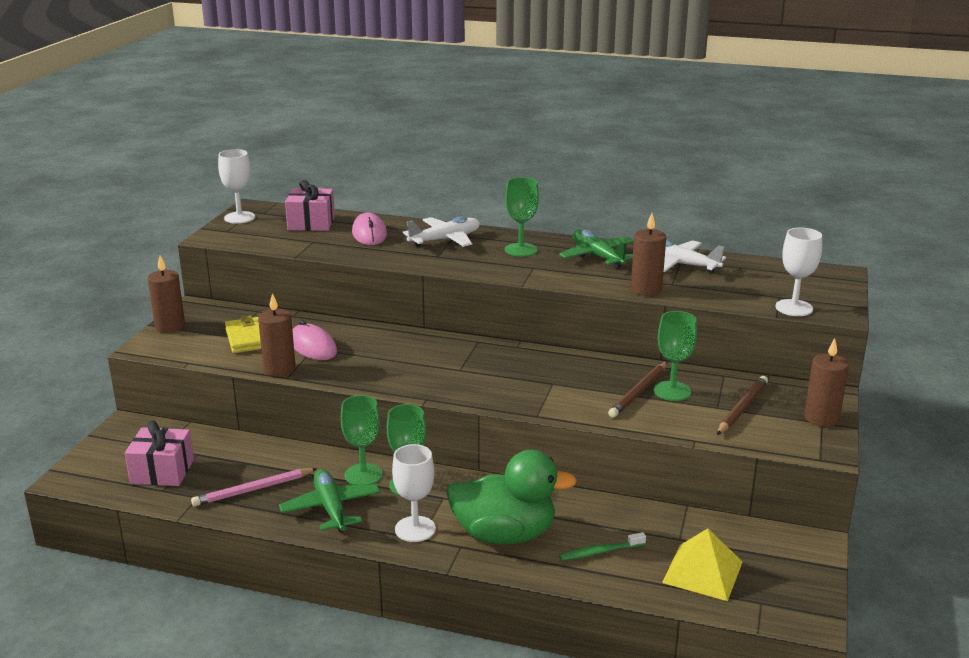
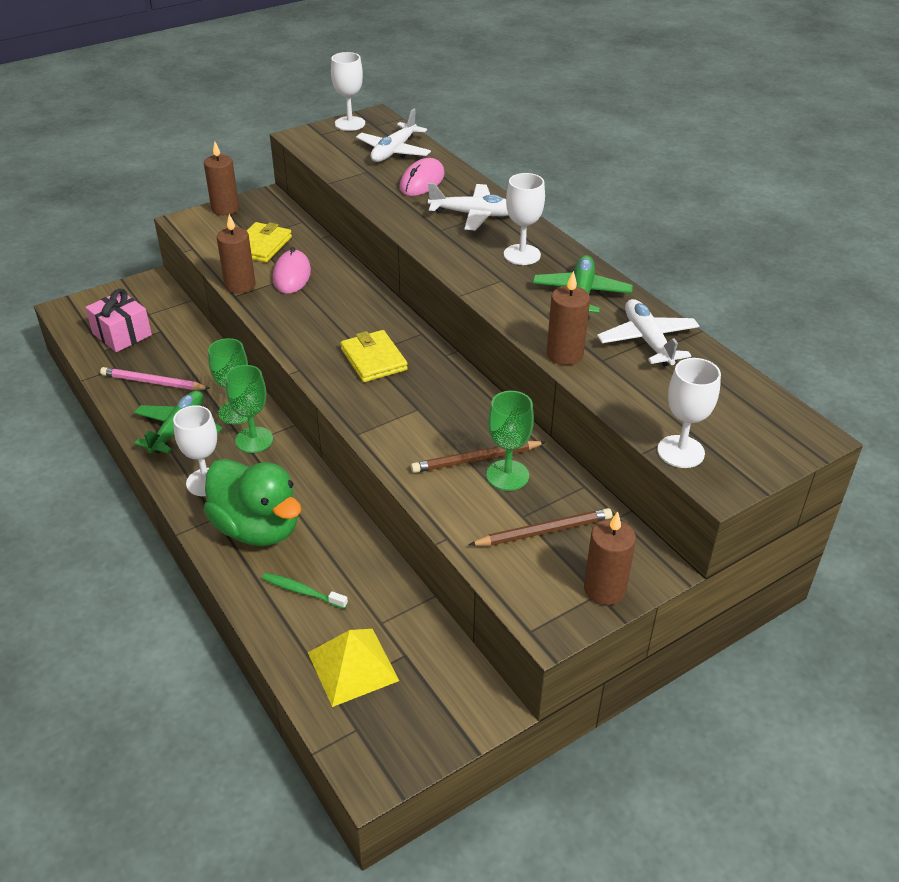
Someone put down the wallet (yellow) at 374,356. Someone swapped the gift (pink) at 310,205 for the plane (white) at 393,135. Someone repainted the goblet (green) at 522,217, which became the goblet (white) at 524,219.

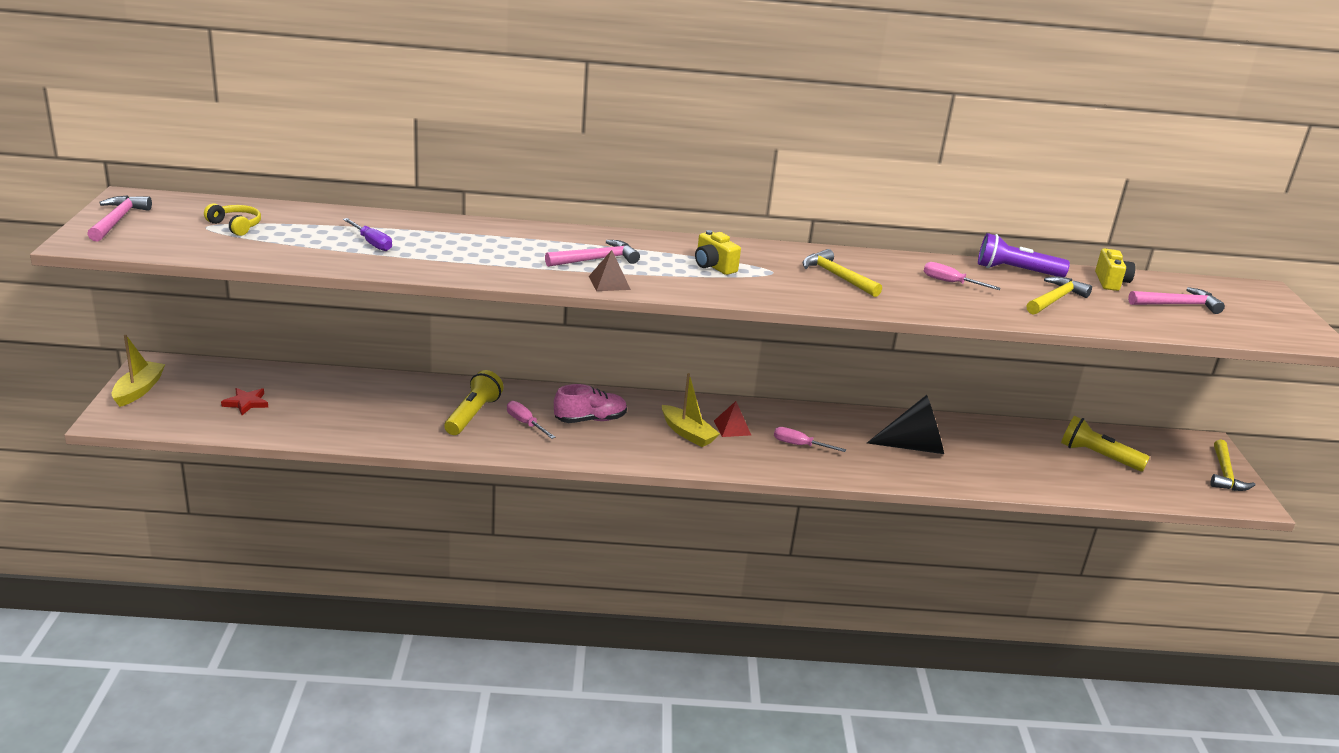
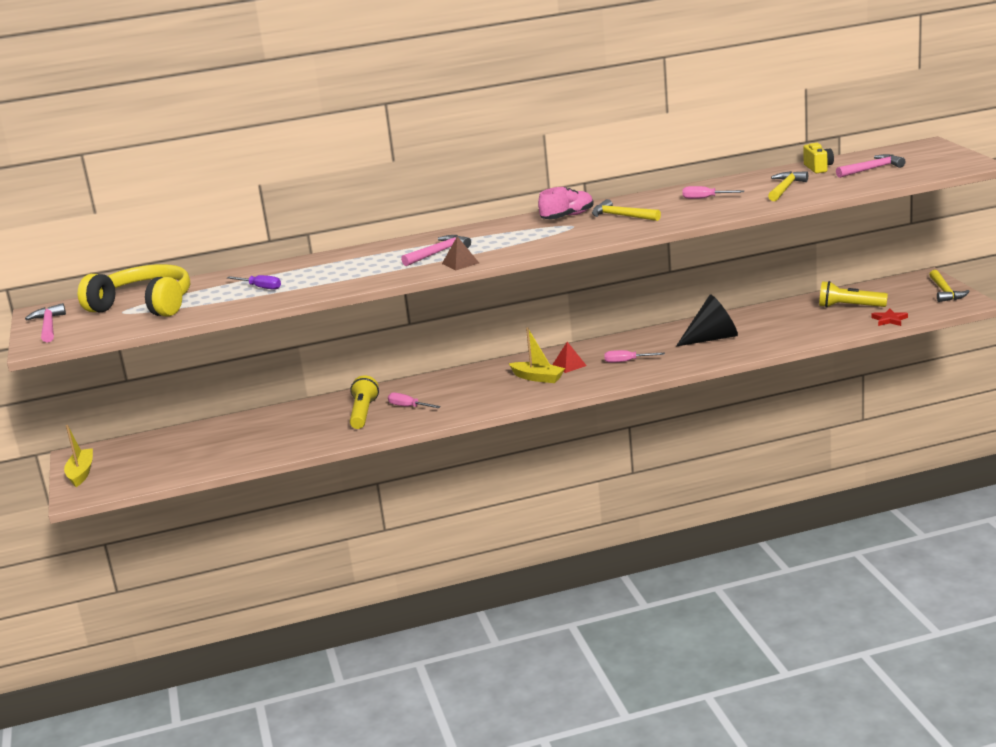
Someone took away the camera (yellow) at 718,252. Someone took away the flashlight (purple) at 1024,255. Someone carried the star (red) from 244,401 to 889,317. Someone carried the shoe (pink) from 590,403 to 566,203. Someone scaled the headphones (yellow) at 232,219 by 2.38.

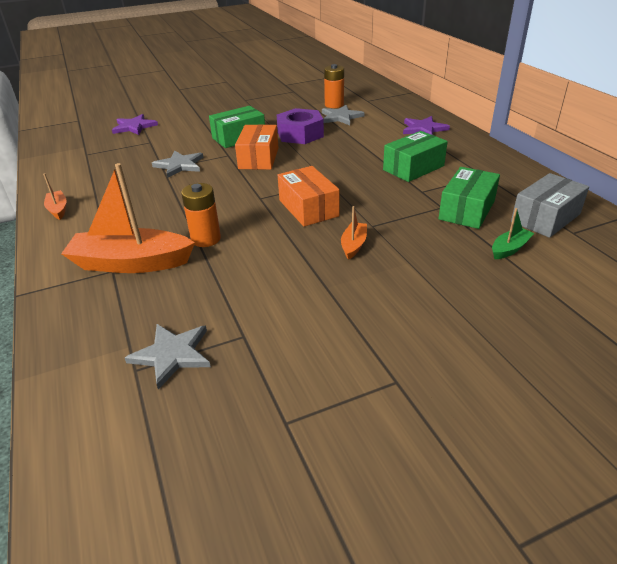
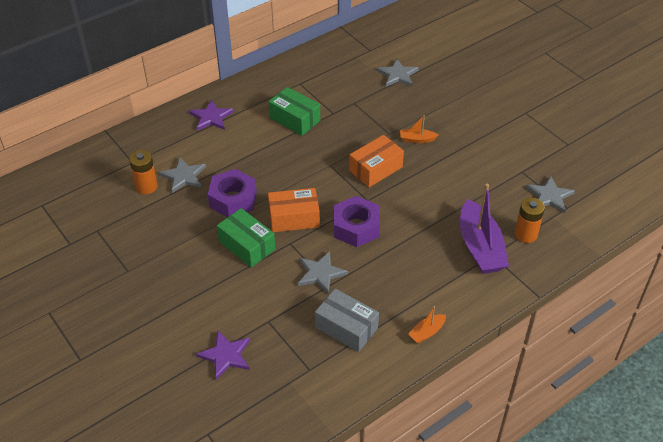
Someone took away the box (green) at 469,198. Someone put down the nut (purple) at 357,221. Someone carried the battery (orange) from 201,215 to 530,220. Someone carried the box (grey) from 550,205 to 347,320. Someone swapped the boat (green) at 513,233 for the star (grey) at 397,73. Someone repainted the boat (orange) at 128,218, which became the boat (purple) at 484,229.

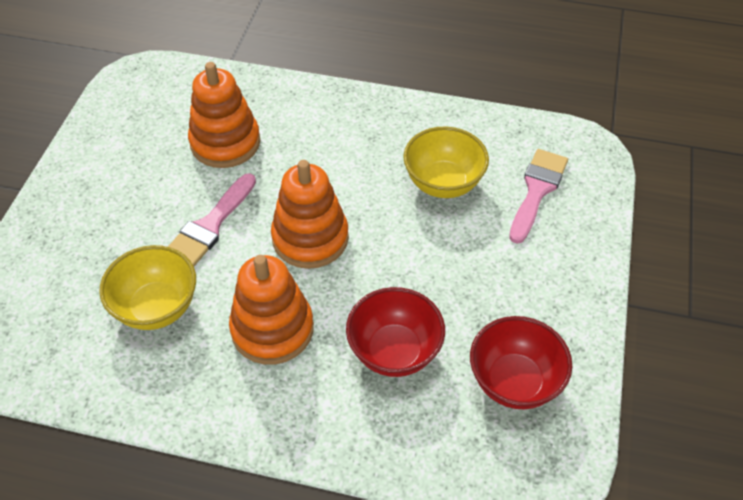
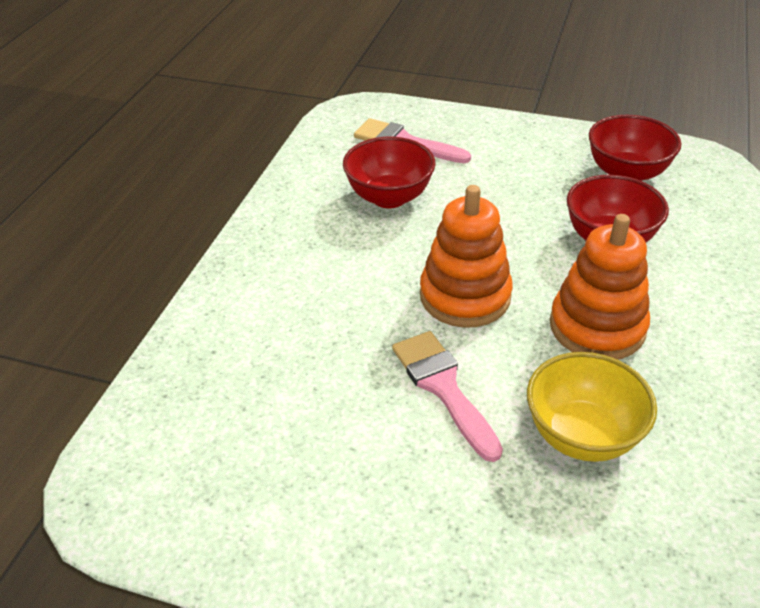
Someone took away the stacking toy (orange) at 224,115. Someone repainted the bowl (yellow) at 446,162, which became the bowl (red) at 389,172. Someone rotated the brush (pink) at 212,219 by 150 degrees counterclockwise.

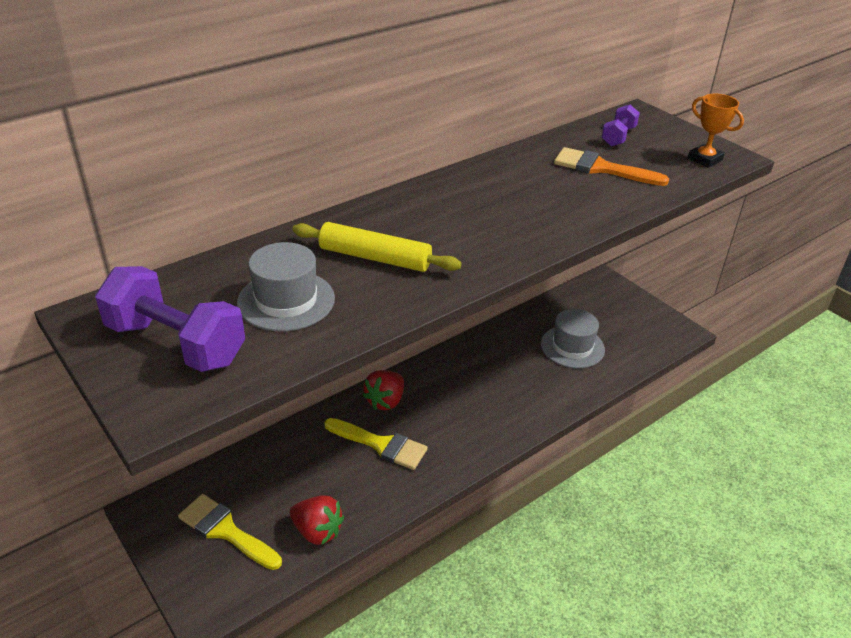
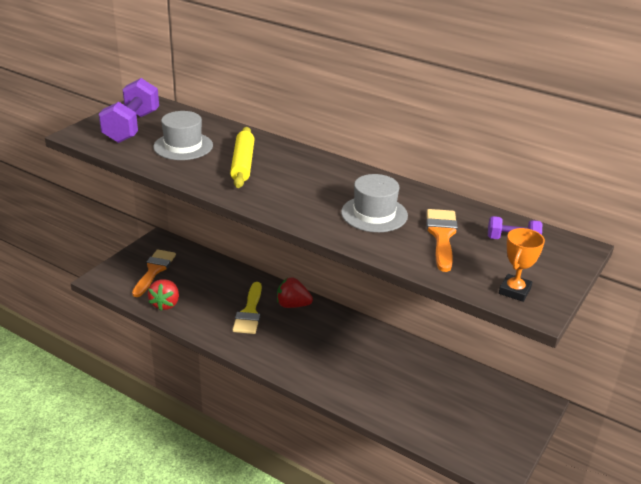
Someone carried the hat (grey) from 573,338 to 374,203. Someone repainted the brush (yellow) at 230,532, which became the brush (orange) at 154,273.

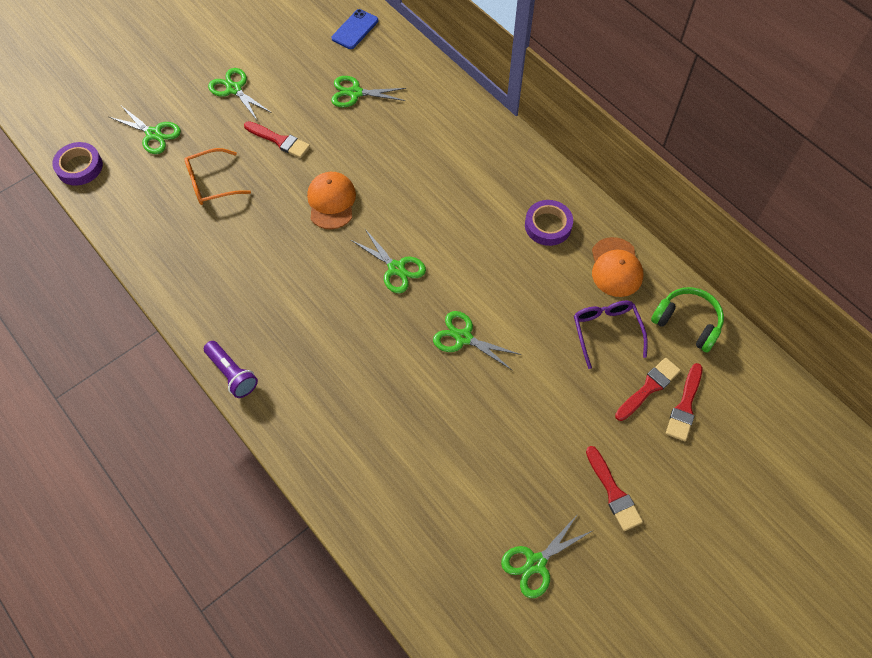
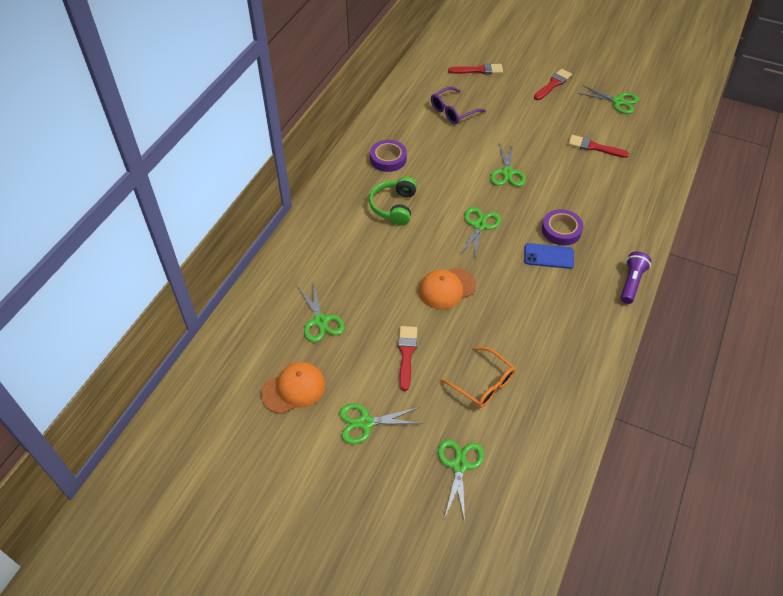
Someone carried the tape (purple) from 77,164 to 562,227. Someone carried the phone (blue) from 355,29 to 549,256. Someone carried the cap (orange) from 618,267 to 293,388. Someone carried the brush (red) from 648,389 to 598,146. Someone carried the headphones (green) from 687,320 to 393,201. Someone rotated the scissors (green) at 240,94 by 60 degrees clockwise.

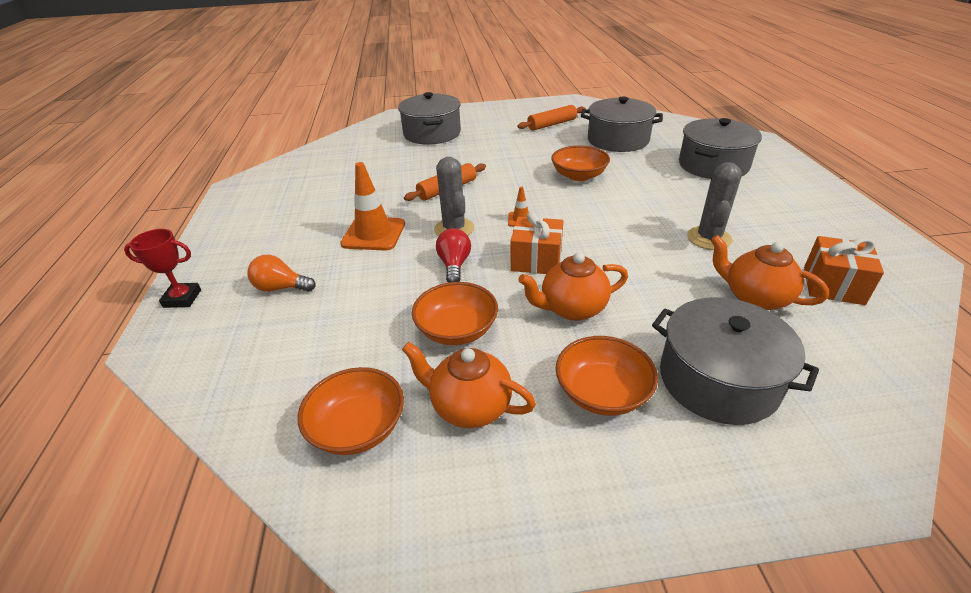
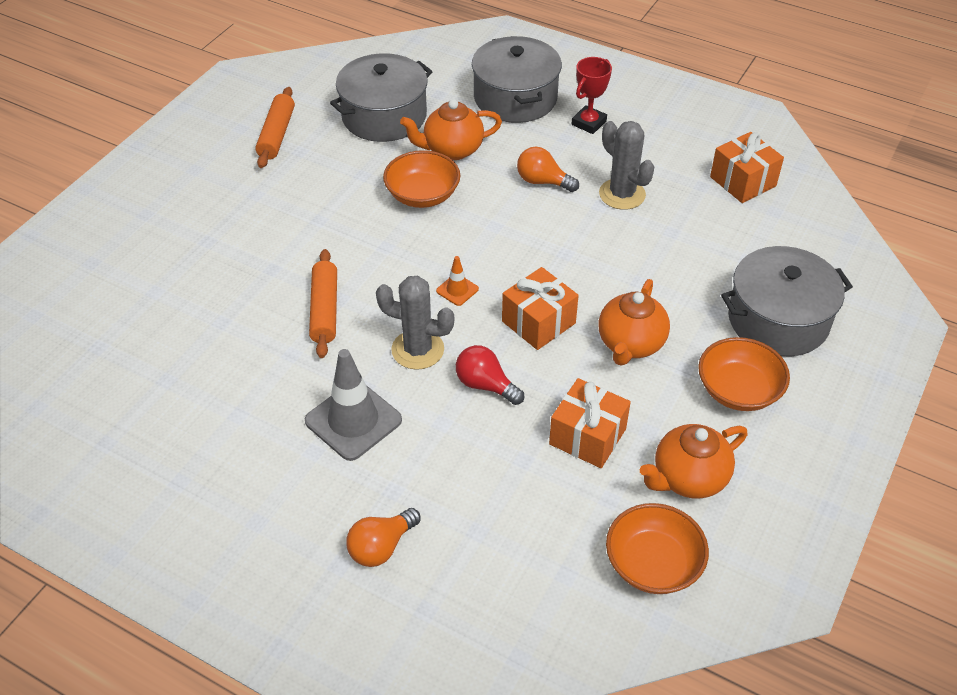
Someone took away the pot (grey) at 429,118. Someone put down the light bulb (orange) at 548,169. Someone carried the trophy (red) from 162,268 to 592,95. Someone carried the teapot (orange) from 770,272 to 451,129. Someone swapped the bowl (orange) at 455,313 for the gift (orange) at 590,423. Someone repainted the traffic cone (orange) at 372,206, which became the traffic cone (grey) at 353,405.

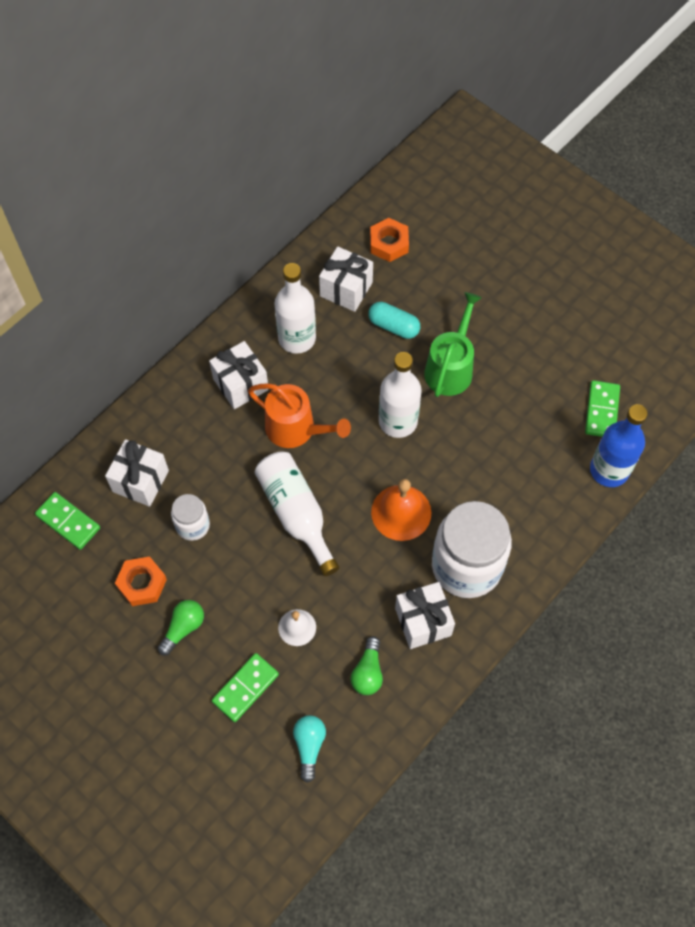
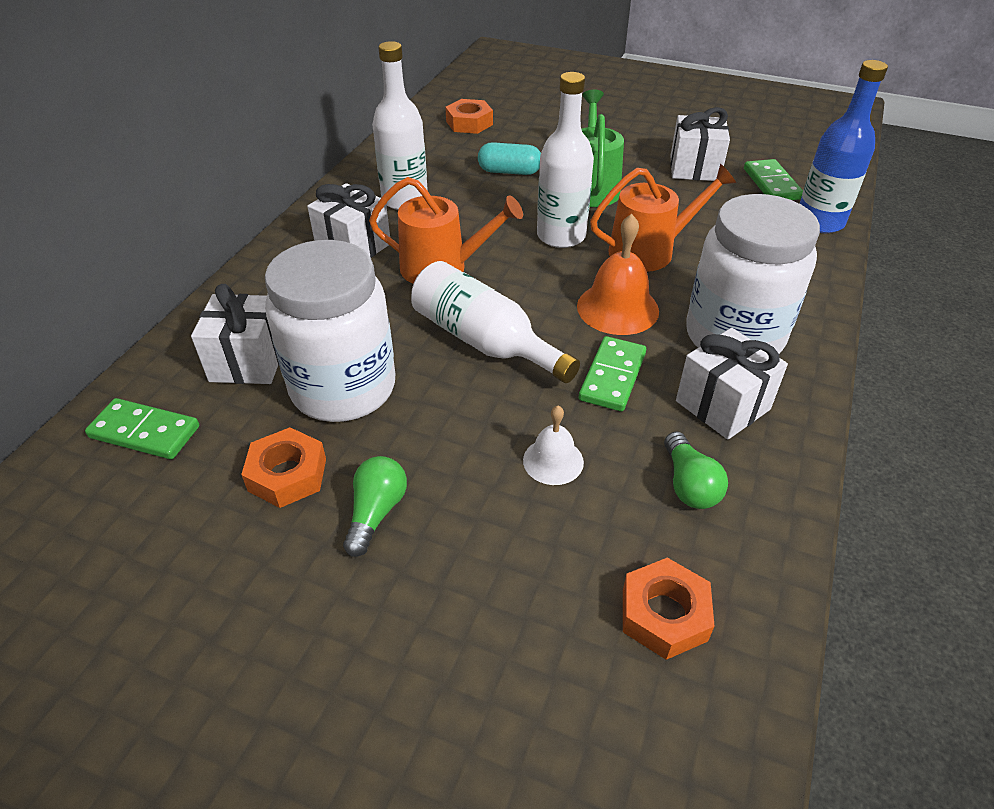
Someone put down the watering can (orange) at 663,218. Someone carried the domino (green) from 245,687 to 612,374. Someone carried the gift (white) from 346,279 to 700,144. Someone swapped the light bulb (turquoise) at 309,749 for the nut (orange) at 668,609. Someone scaled the jar (white) at 190,517 by 2.04.

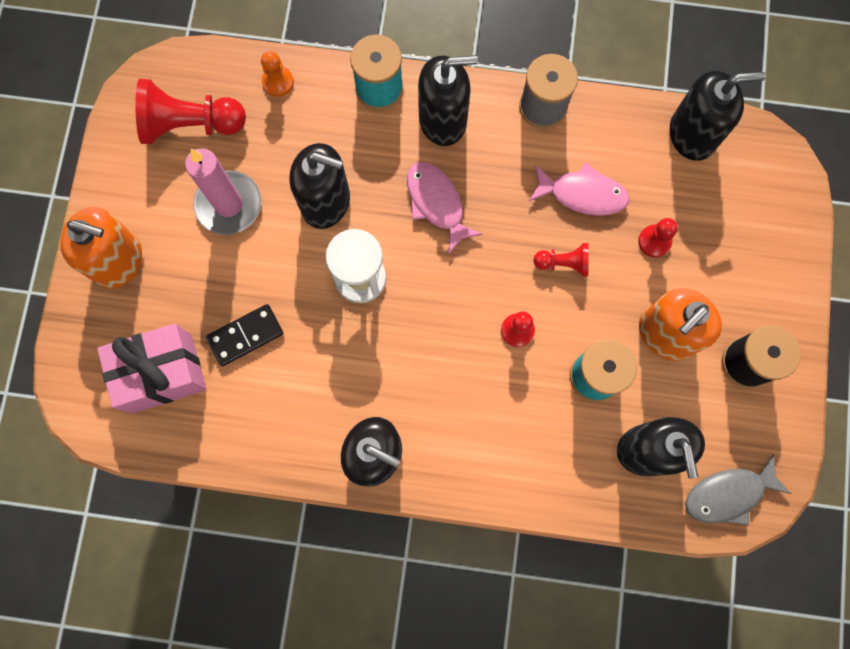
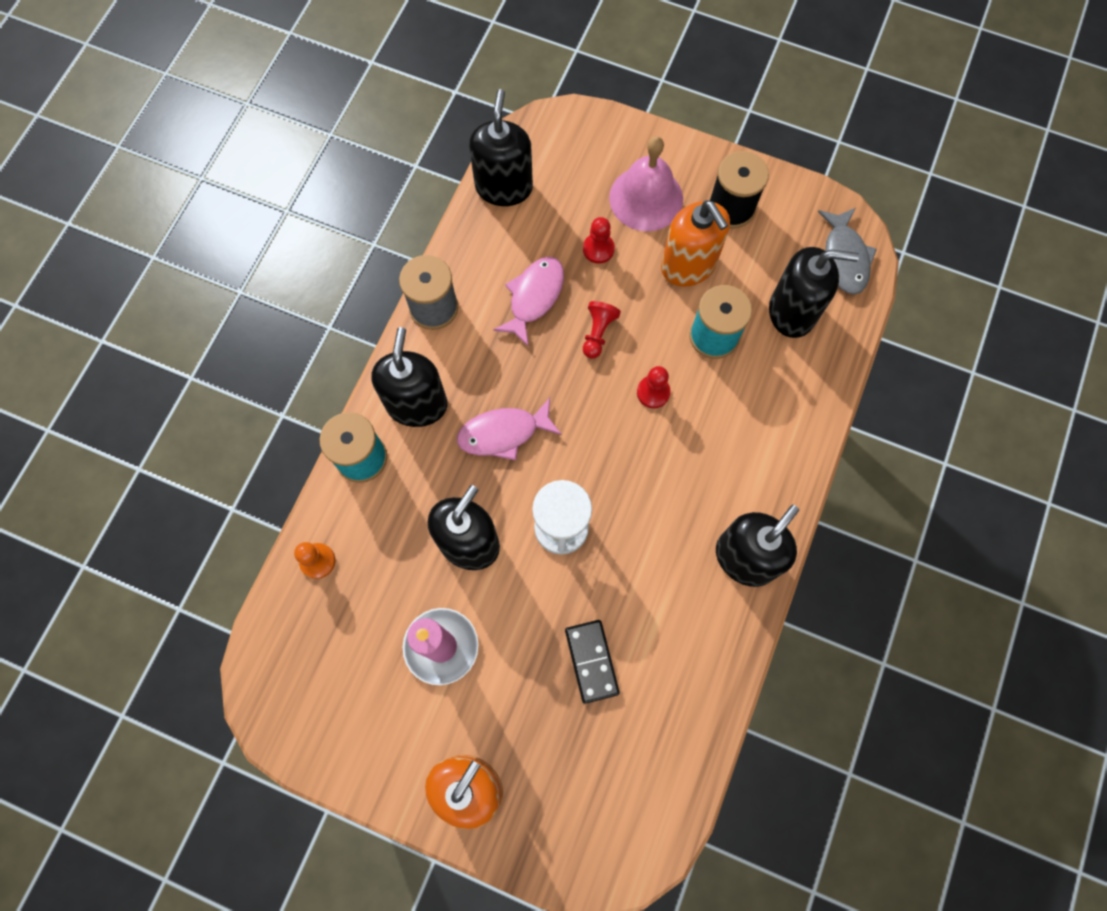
Someone took away the gift (pink) at 151,368. Someone took away the pawn (red) at 190,111. Someone put down the bell (pink) at 646,183.

